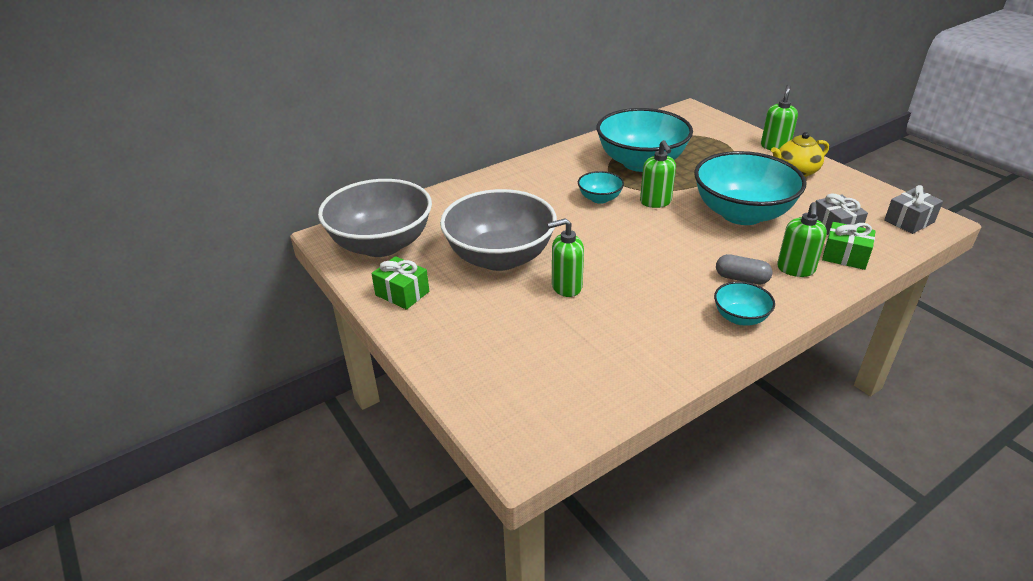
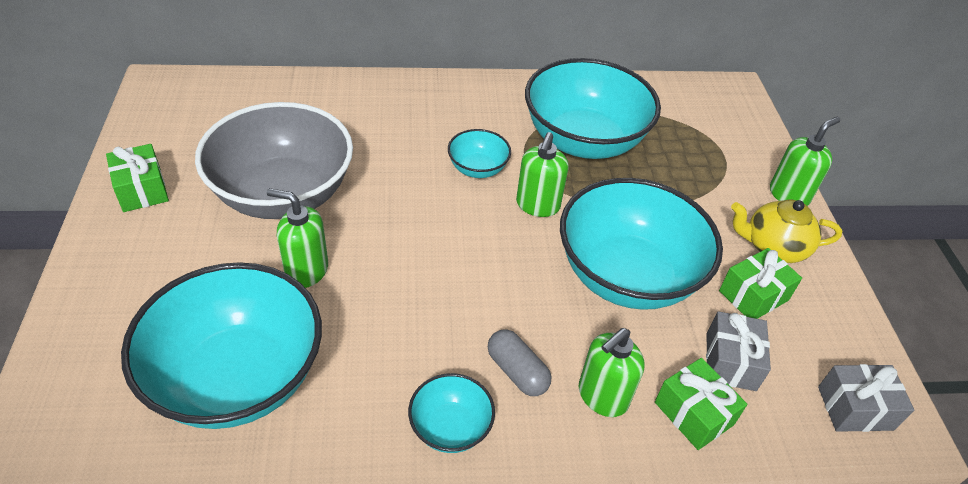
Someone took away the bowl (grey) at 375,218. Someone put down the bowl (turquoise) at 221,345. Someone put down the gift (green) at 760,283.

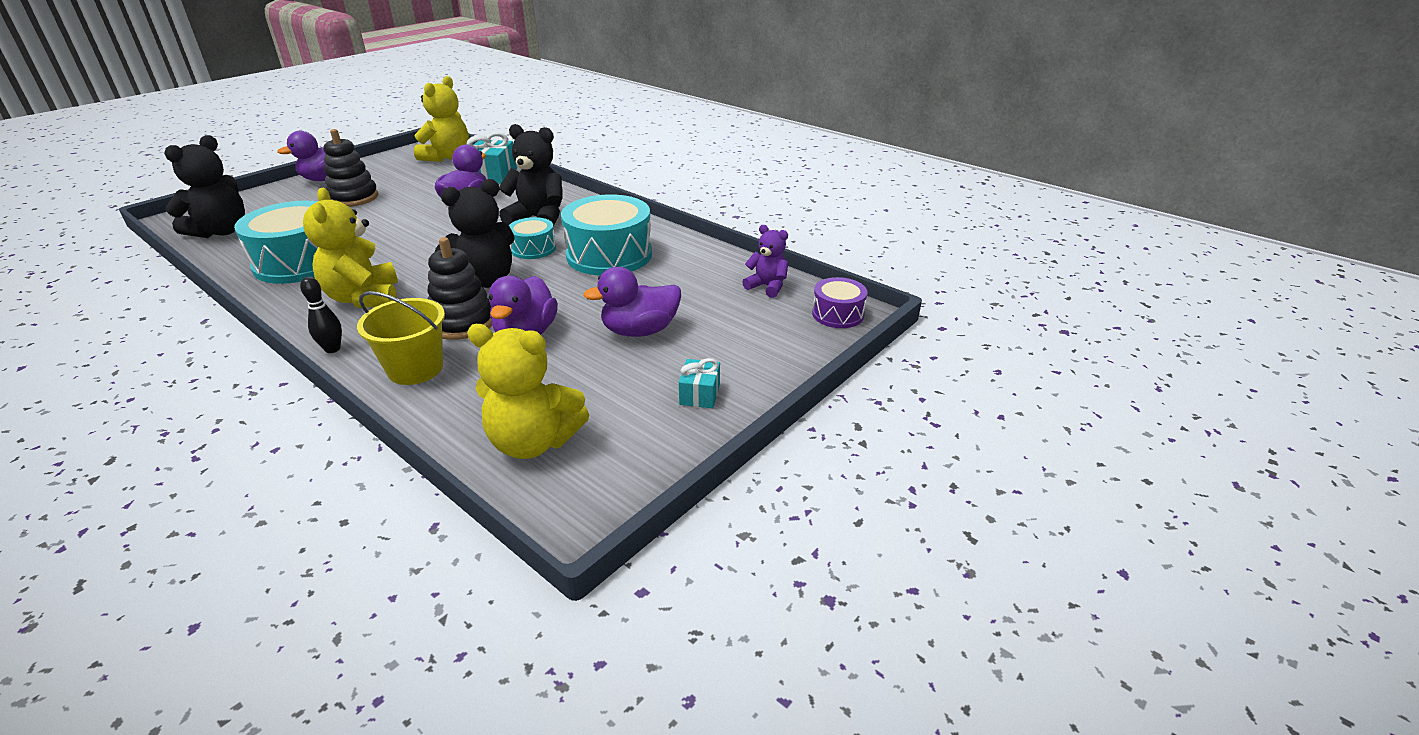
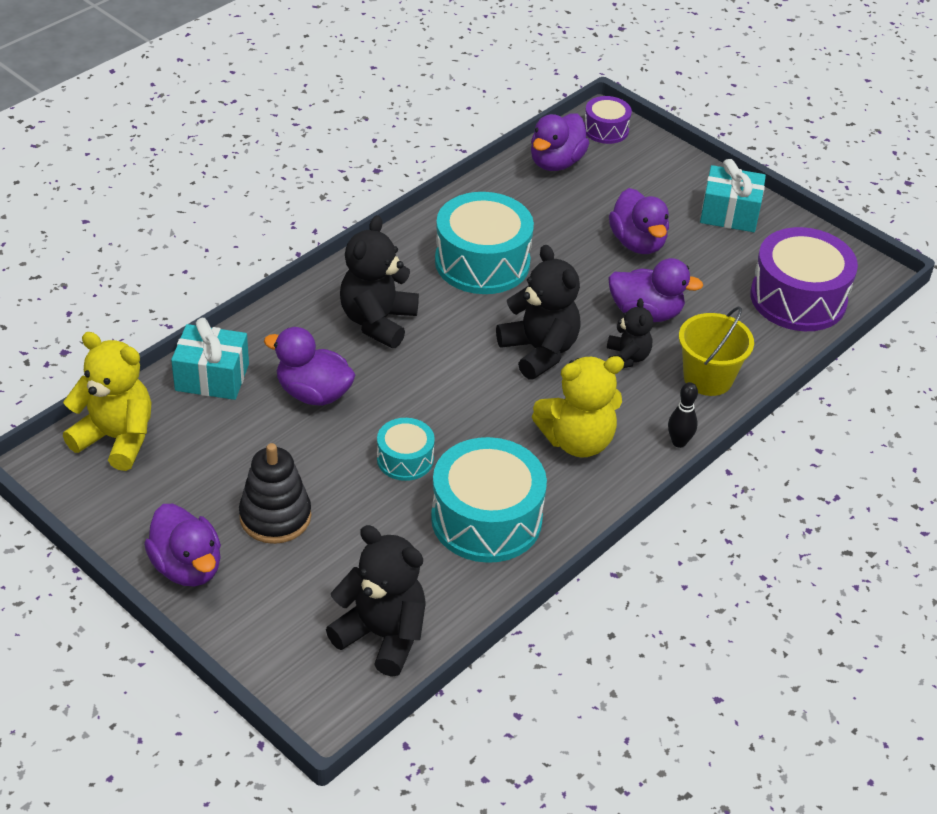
Someone carried the drum (turquoise) from 532,238 to 406,449. Someone swapped the stacking toy (black) at 459,288 for the teddy bear (black) at 630,333. Someone swapped the teddy bear (yellow) at 528,391 for the drum (purple) at 804,279. Someone swapped the teddy bear (purple) at 765,261 for the duck (purple) at 560,142. Someone scaled the gift (turquoise) at 699,383 by 1.71.

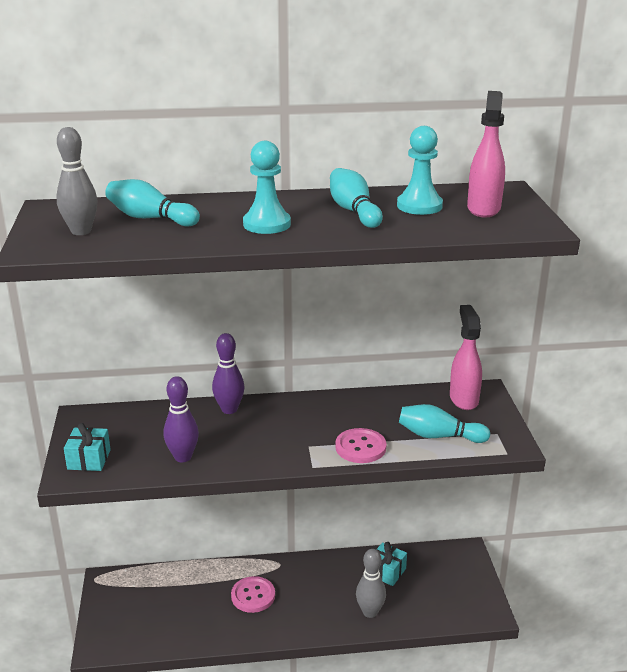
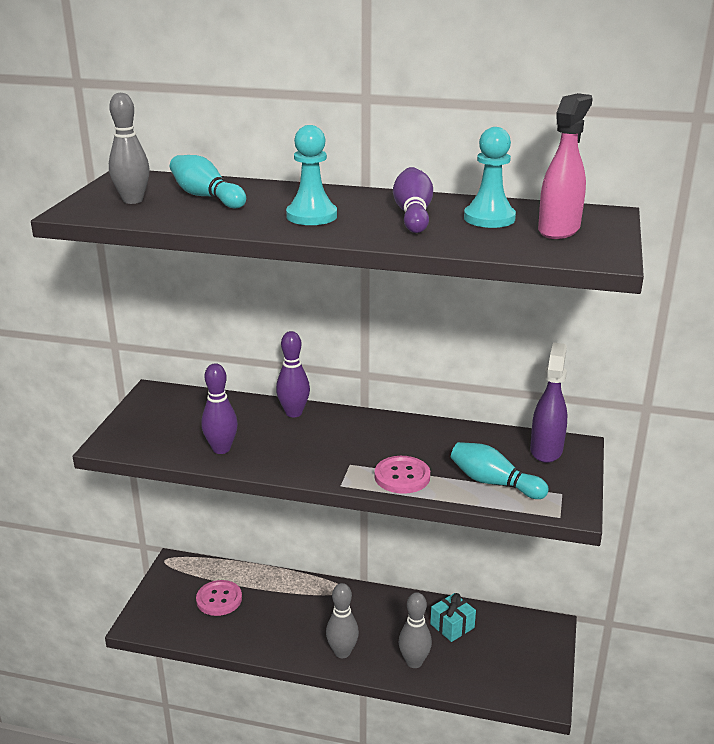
Someone took away the gift (turquoise) at 87,447. Someone put down the bowling pin (grey) at 342,620. Someone carried the button (pink) from 253,594 to 219,598. Someone repainted the bowling pin (turquoise) at 356,198, which became the bowling pin (purple) at 413,200. Someone repainted the spray bottle (pink) at 466,357, which became the spray bottle (purple) at 548,402.

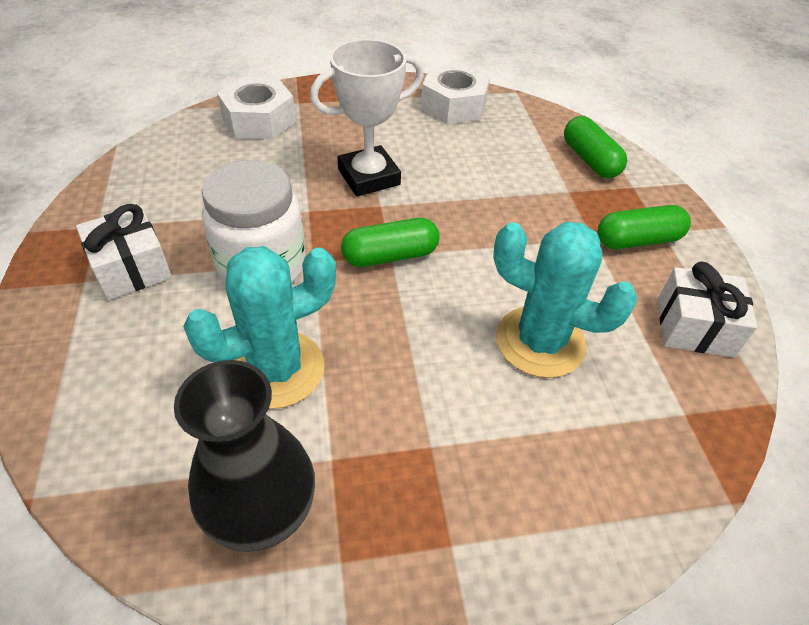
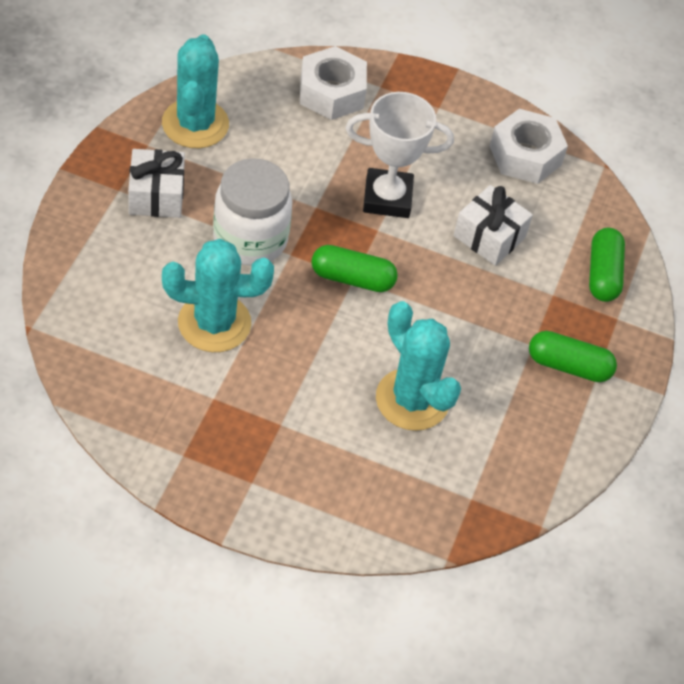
Someone took away the vase (black) at 244,456. Someone put down the cactus (turquoise) at 195,91. Someone carried the gift (white) from 708,309 to 493,225.

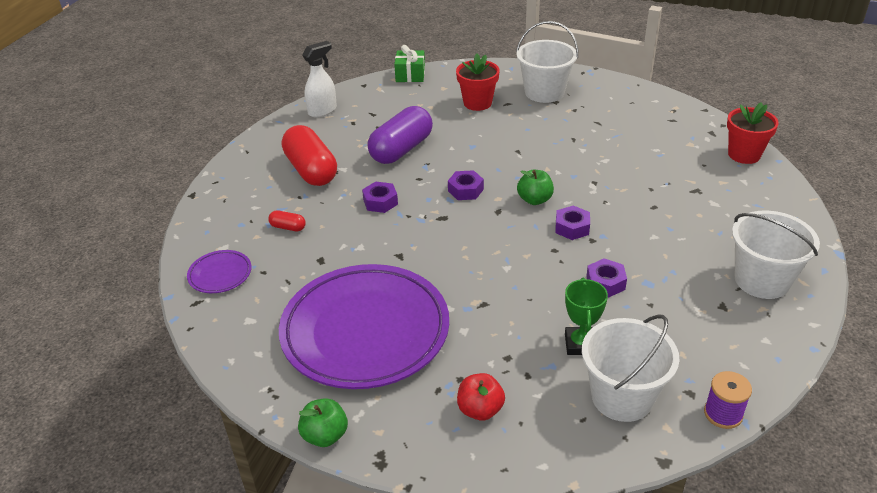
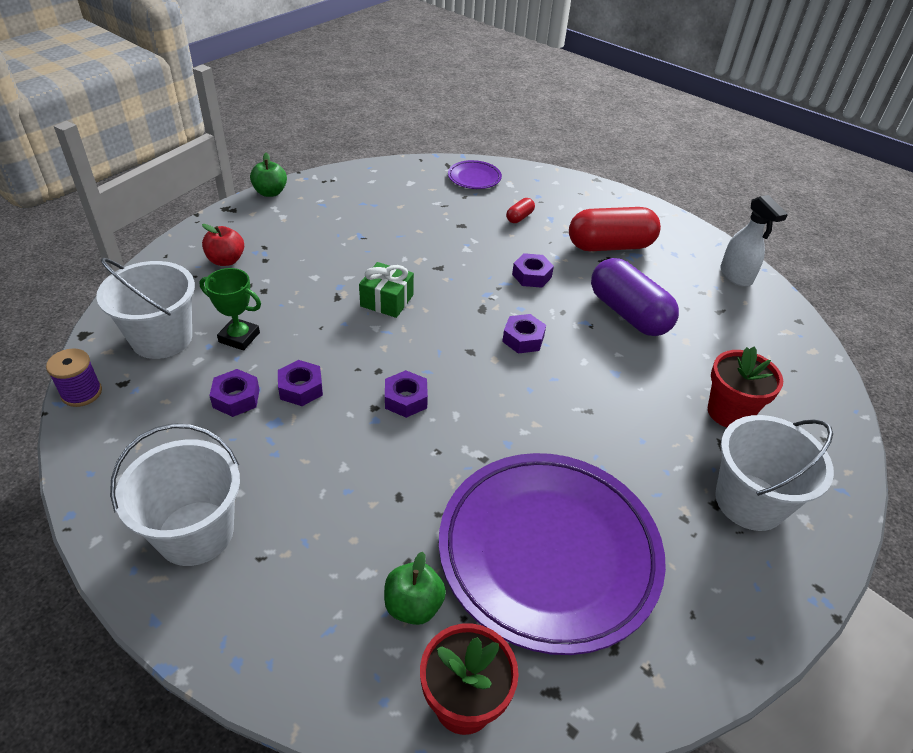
Someone put down the nut (purple) at 234,393. Someone carried the plate (purple) from 364,326 to 552,554. Someone carried the gift (green) from 409,63 to 386,290. Someone carried the apple (green) from 535,187 to 415,588.

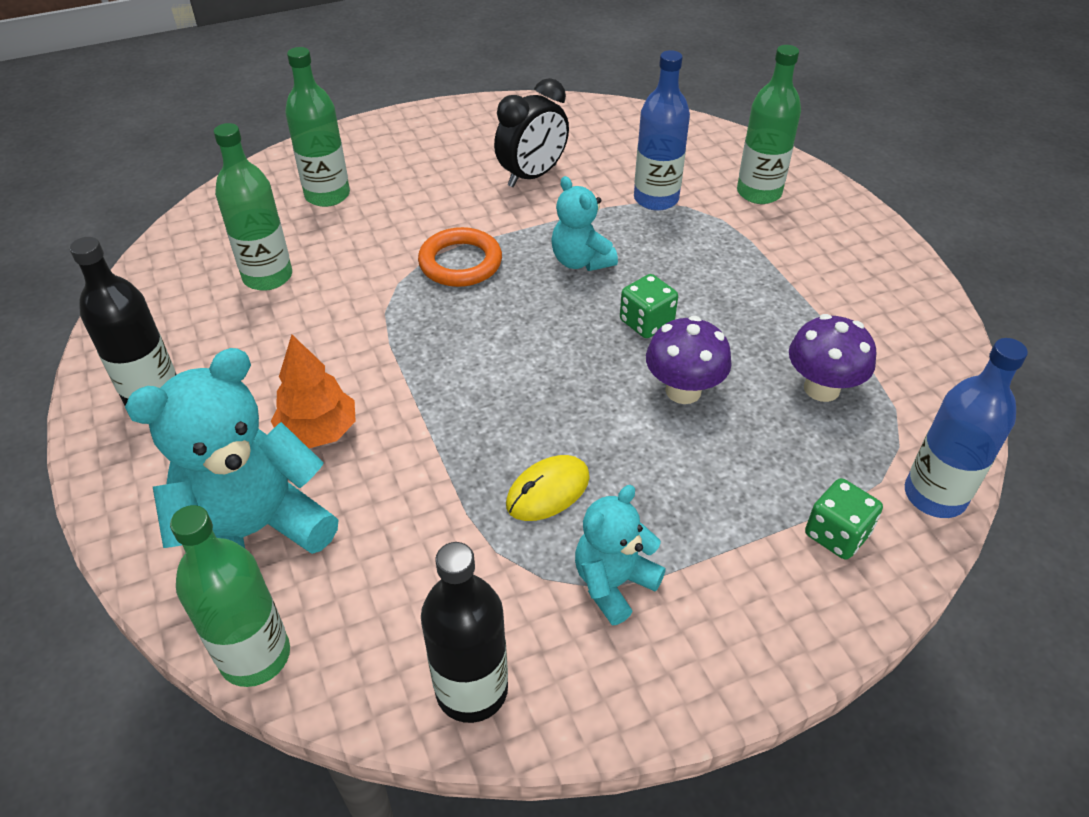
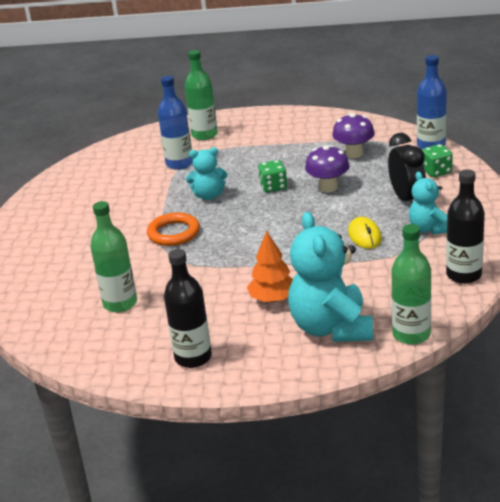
Someone took away the bottle (green) at 317,127. Someone carried the clock (black) from 531,132 to 407,168.

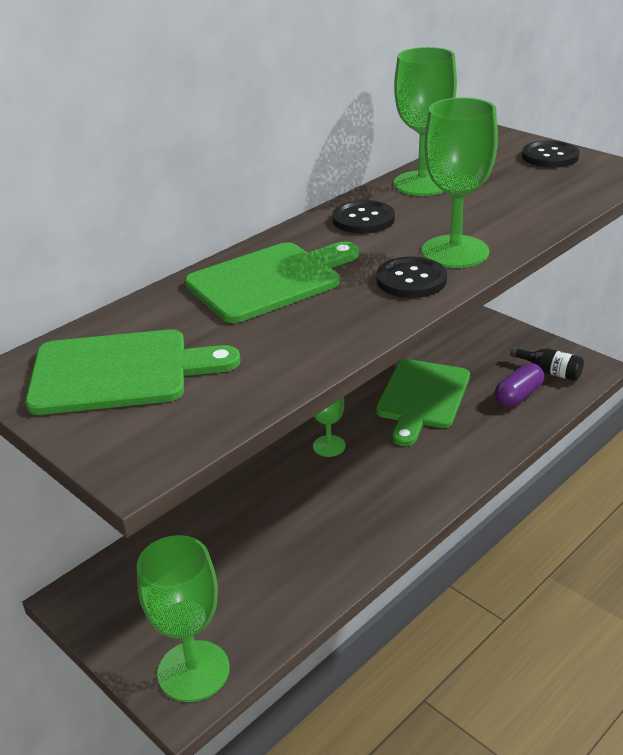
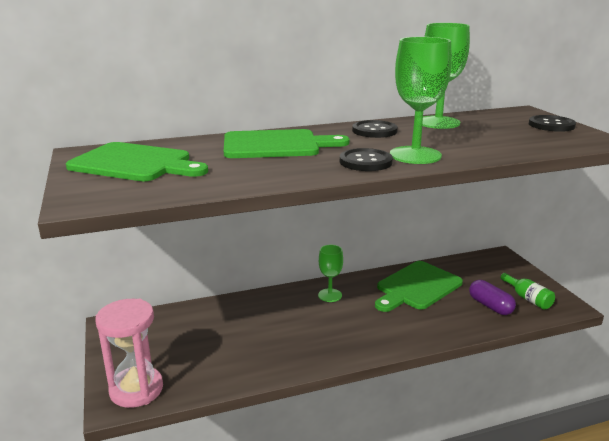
Someone swapped the goblet (green) at 183,618 for the hourglass (pink) at 129,353. Someone repainted the bottle (black) at 547,364, which became the bottle (green) at 528,291. Someone rotated the capsule (purple) at 519,385 by 75 degrees clockwise.

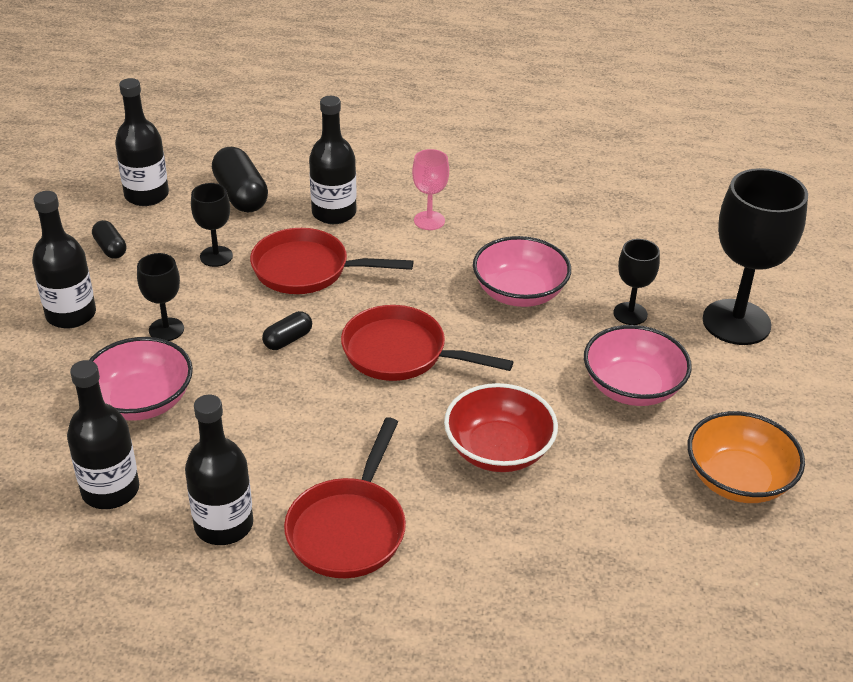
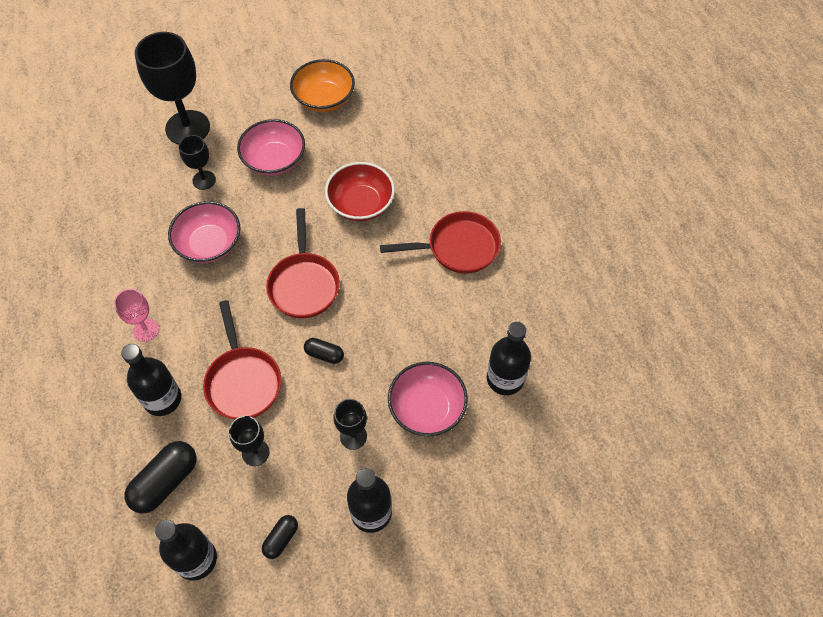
Someone took away the bottle (black) at 219,470.

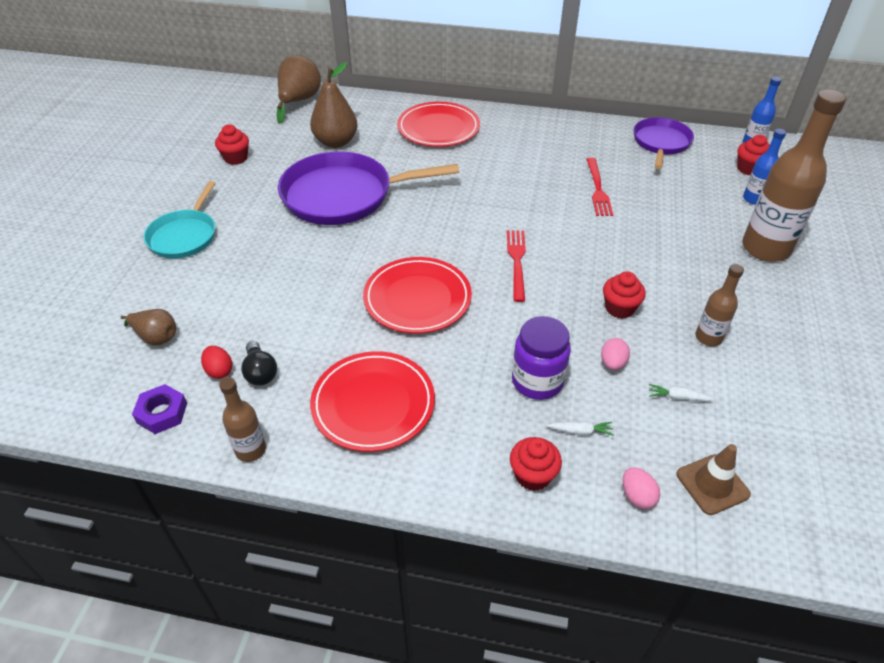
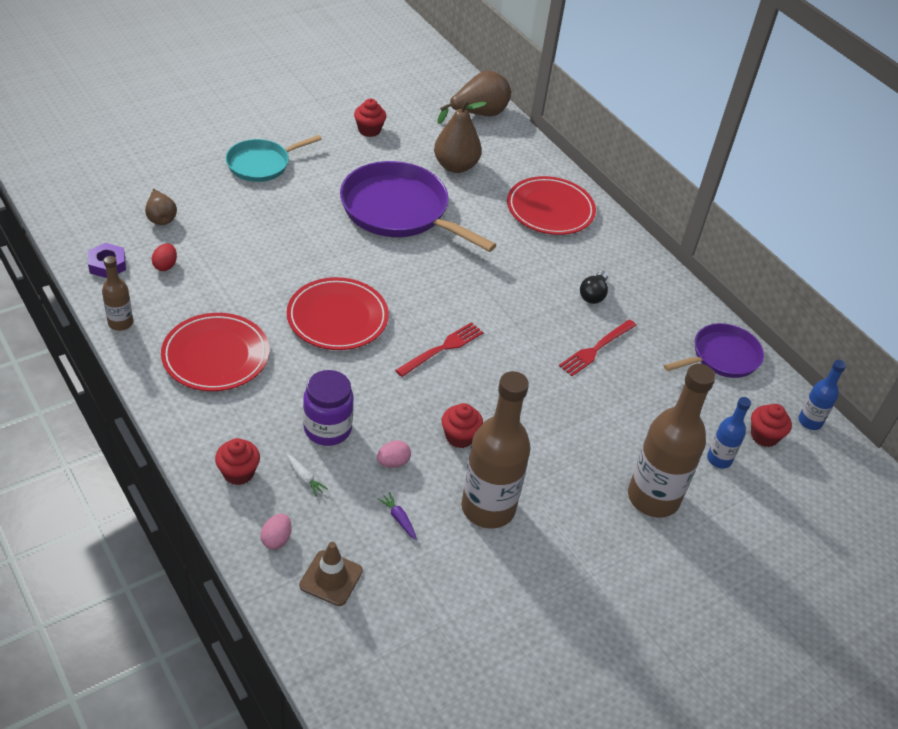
Someone carried the light bulb (black) from 259,363 to 594,287. Someone repainted the carrot (white) at 681,392, which became the carrot (purple) at 397,516. Someone scaled the bottle (brown) at 719,305 by 2.01.

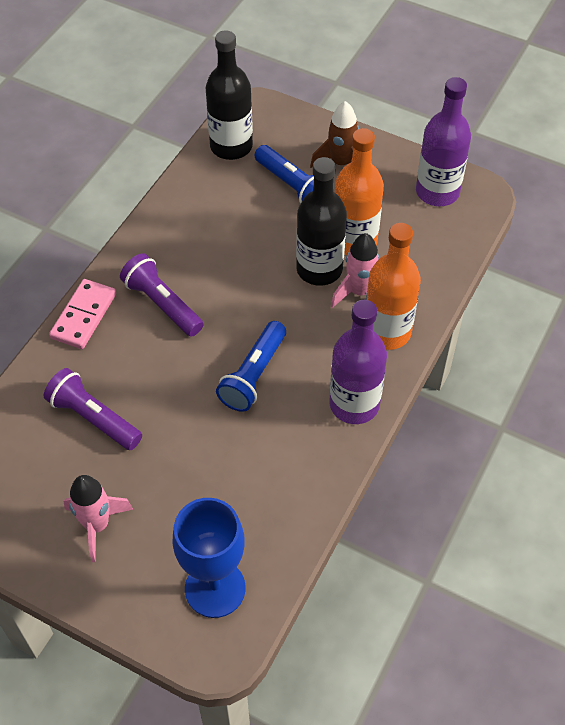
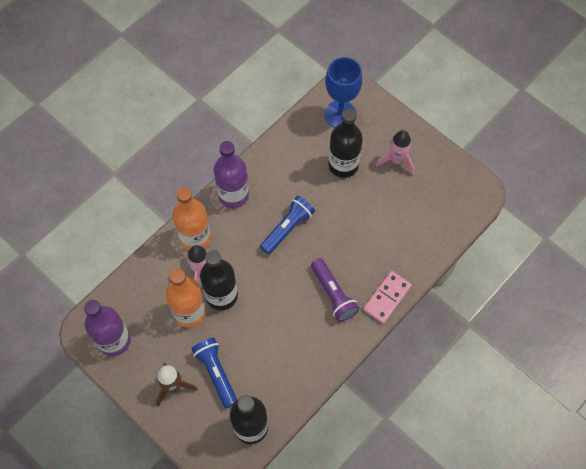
Someone took away the flashlight (purple) at 93,409. Someone put down the bottle (black) at 345,143.

